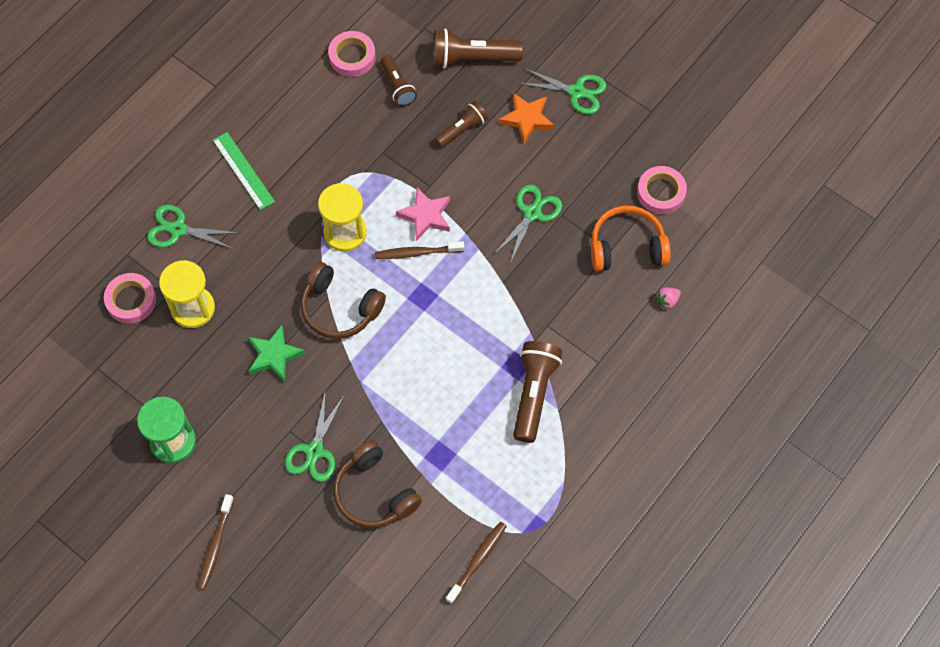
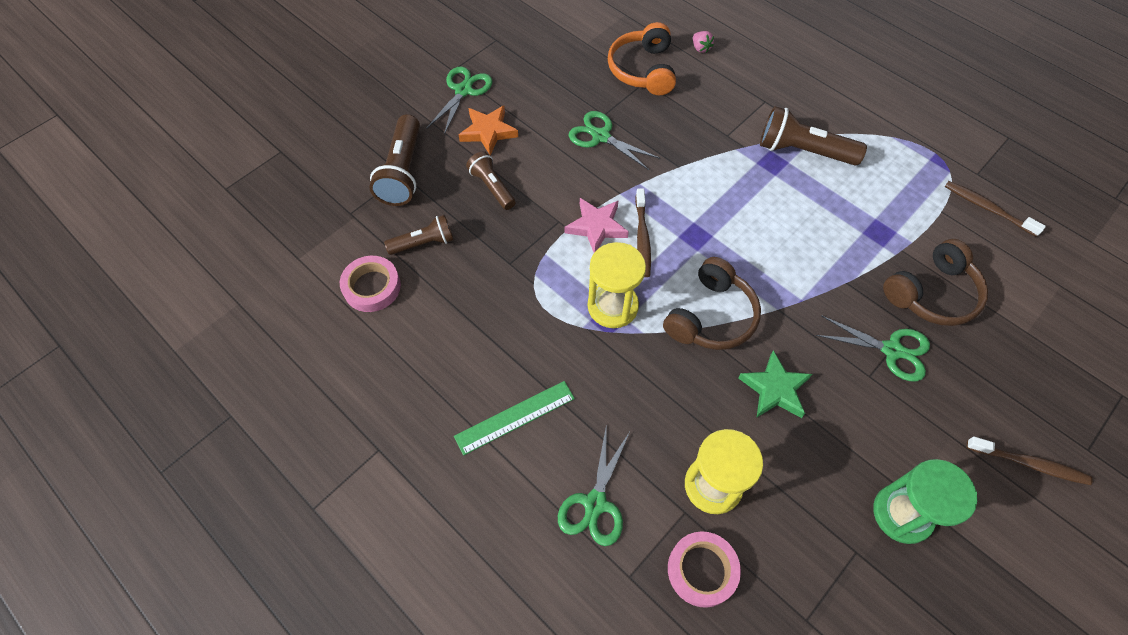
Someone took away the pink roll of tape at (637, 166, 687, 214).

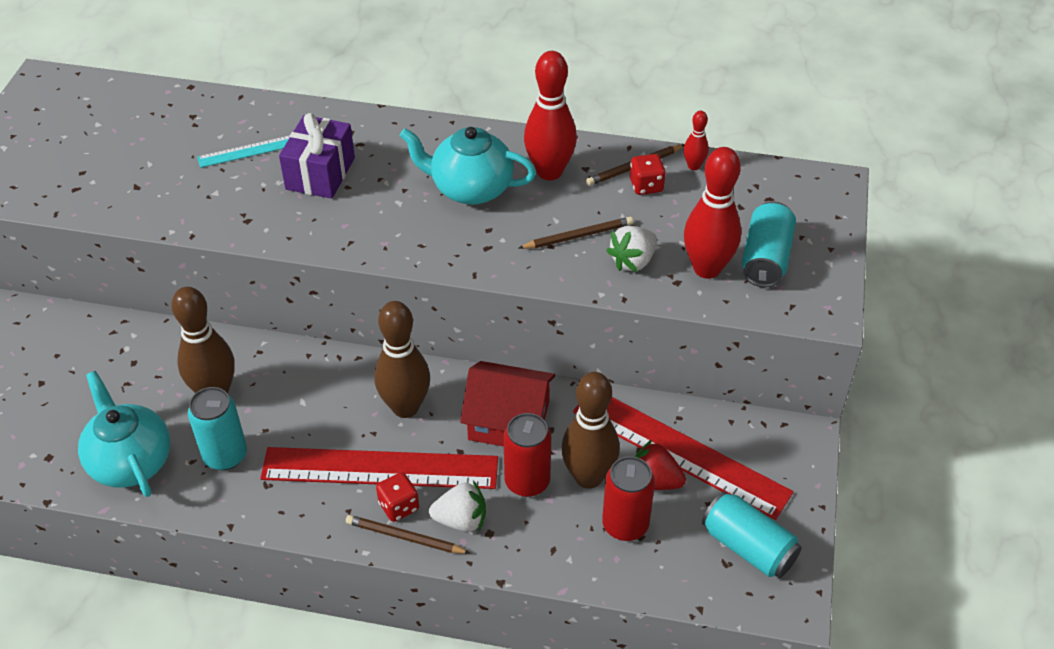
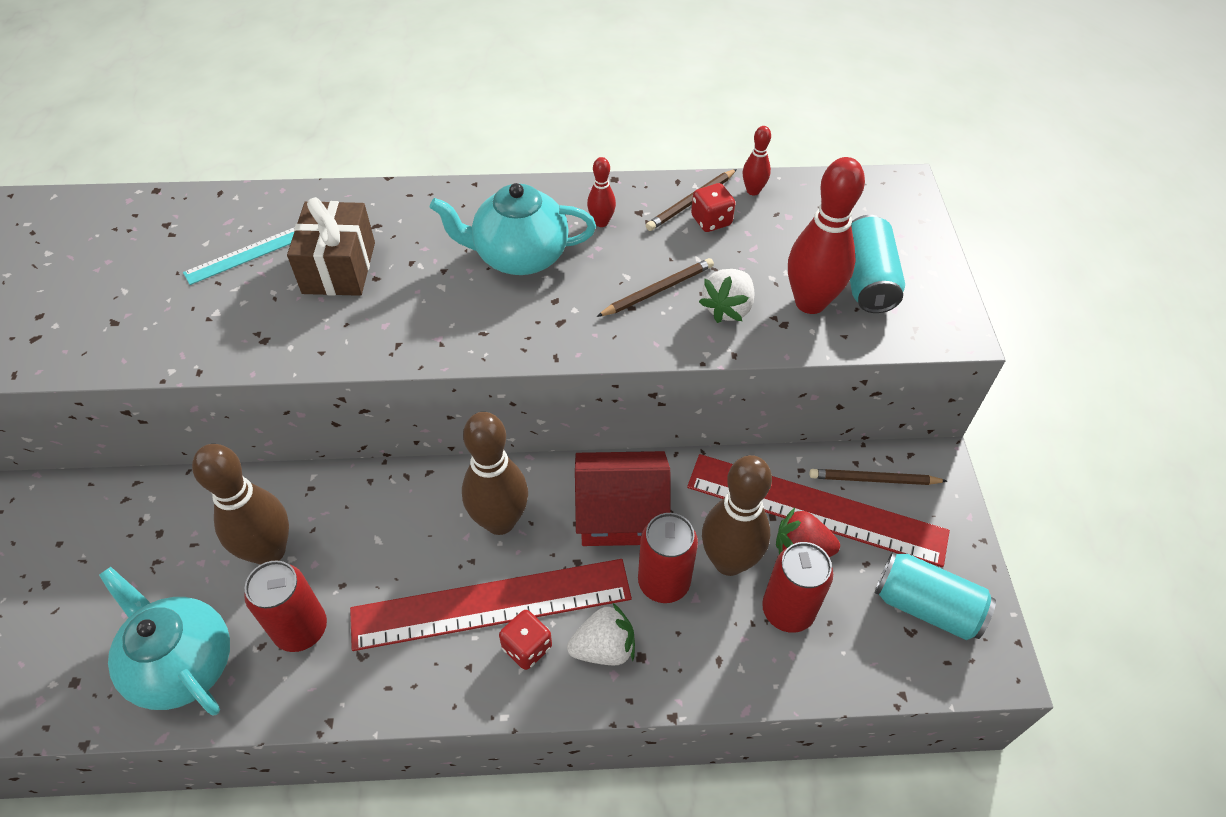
Someone repainted the teal tin at (188, 387, 247, 470), which became the scarlet tin at (244, 560, 327, 652).
Someone repainted the purple wrapped gift at (279, 113, 355, 199), which became the russet wrapped gift at (287, 197, 375, 296).
Someone scaled the scarlet bowling pin at (524, 51, 577, 180) by 0.48.
Someone carried the russet wooden pencil from (346, 515, 470, 554) to (810, 469, 947, 485).

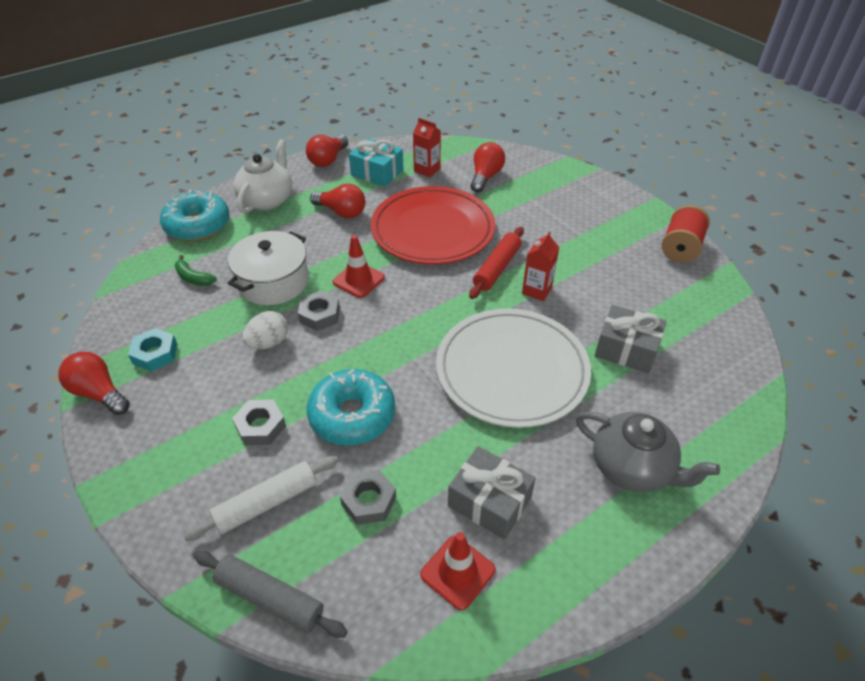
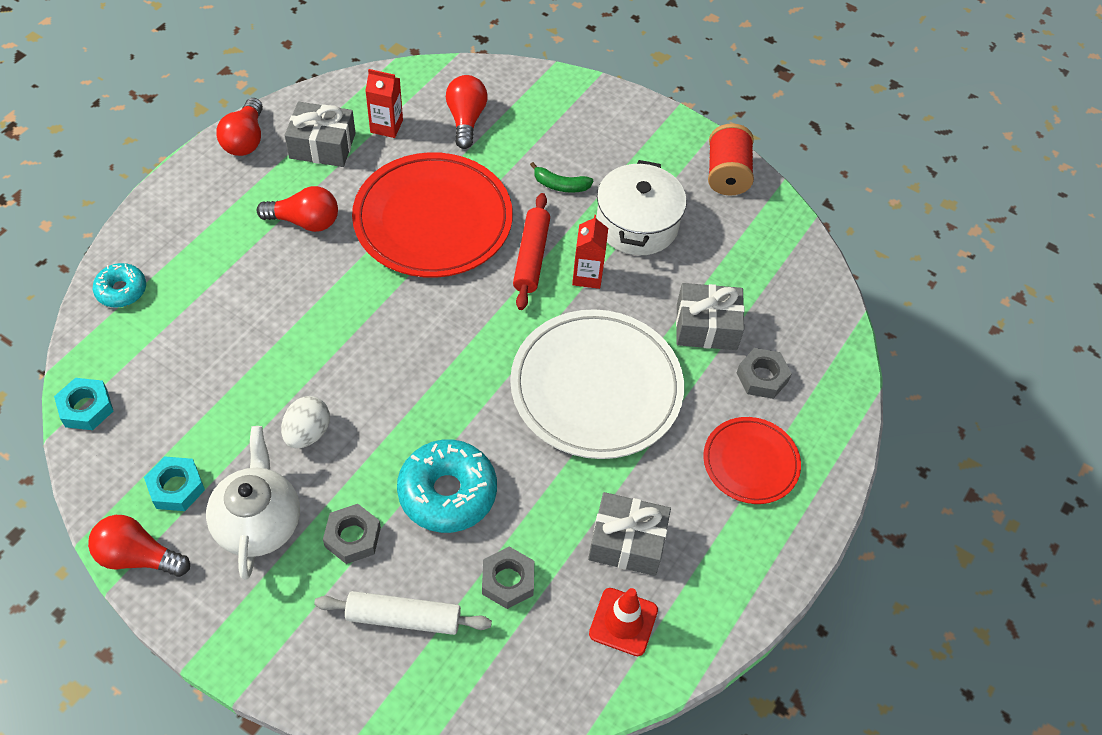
Someone put down the teal hexagon nut at (54, 378, 113, 430).
Someone scaled the teal glazed donut at (160, 190, 230, 241) by 0.57.
Someone carried the pure white china teapot from (234, 139, 292, 214) to (206, 426, 300, 579).
Someone repainted the teal wrapped gift at (349, 138, 404, 187), which became the ash-grey wrapped gift at (285, 102, 356, 167).
Someone rotated the pure white rolling pin at (183, 456, 339, 541) by 60 degrees clockwise.
Someone carried the leaf-green banana from (174, 255, 217, 286) to (530, 162, 593, 193).
Someone carried the pure white stockpot from (228, 231, 309, 305) to (596, 160, 687, 255).
Someone swapped the ash-grey china teapot at (576, 411, 720, 492) for the scarlet dinner plate at (703, 417, 801, 504).
Someone carried the ash-grey hexagon nut from (298, 291, 340, 331) to (737, 348, 792, 399).
Someone took away the ash-grey rolling pin at (194, 551, 348, 638).
Someone took away the scarlet traffic cone at (333, 235, 385, 298).

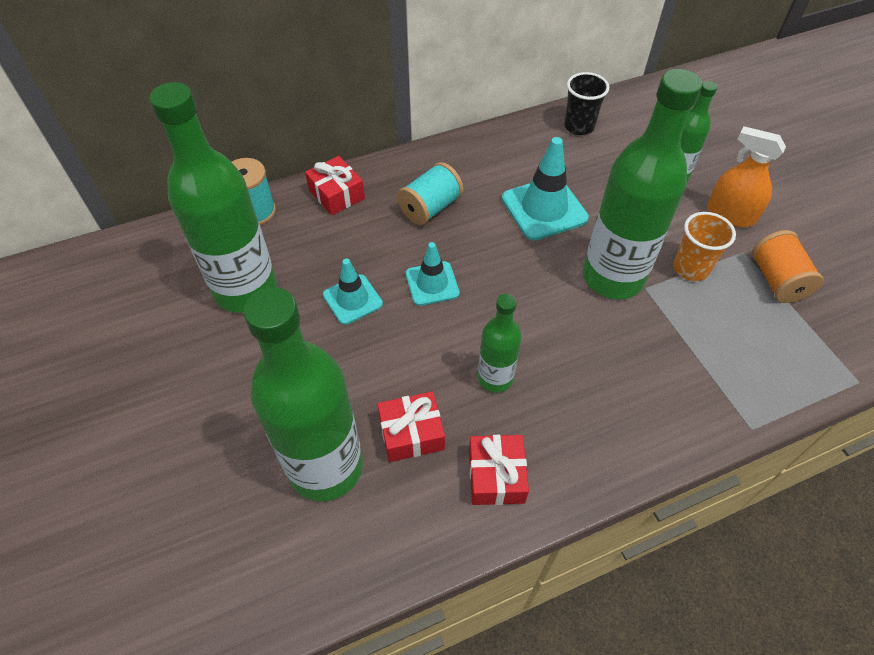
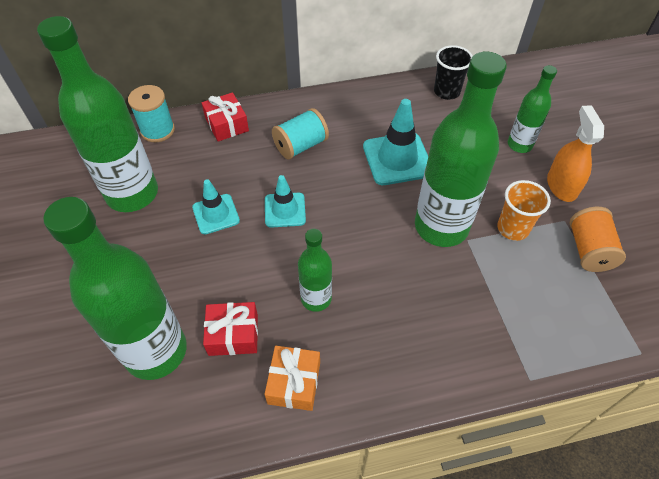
Someone repainted the scarlet wrapped gift at (469, 435, 529, 505), which became the bright orange wrapped gift at (265, 346, 320, 411).
Someone rotated the bright orange sprayer at (707, 126, 786, 227) by 45 degrees clockwise.

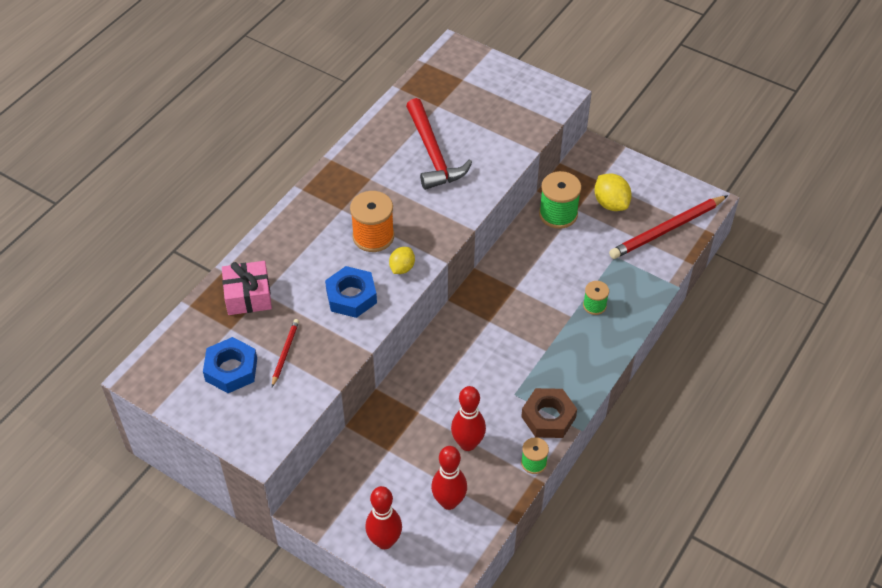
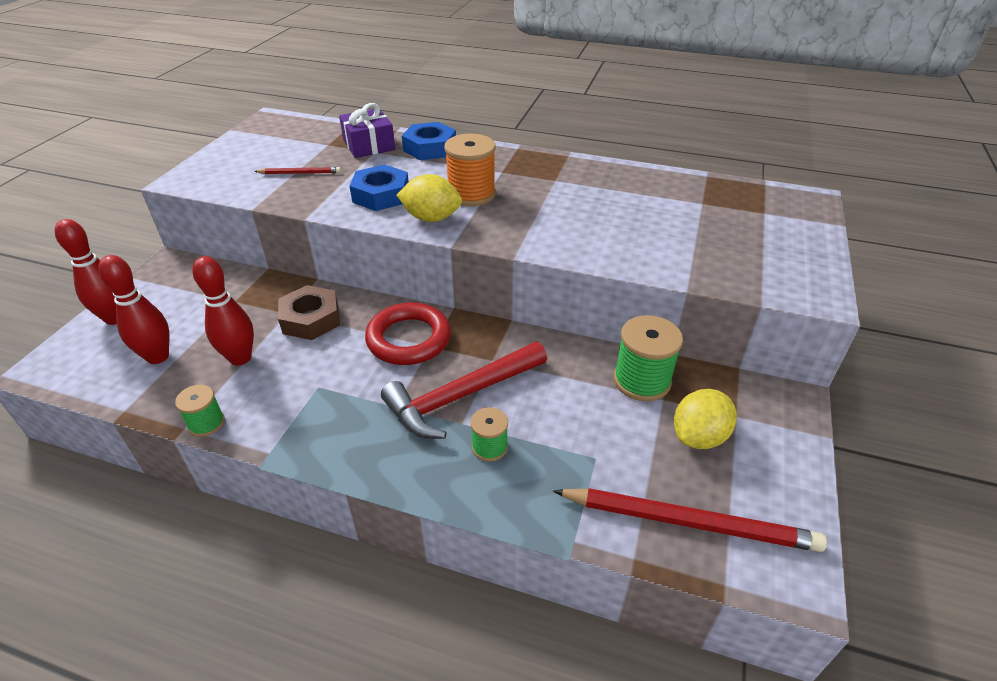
Someone carried the russet hexagon nut from (521, 388, 577, 438) to (278, 285, 340, 340).
Someone repainted the pink wrapped gift at (222, 261, 272, 315), which became the purple wrapped gift at (339, 103, 395, 158).
Someone put down the scarlet torus at (365, 303, 451, 365).
Someone carried the scarlet carpenter's hammer from (406, 98, 472, 190) to (381, 342, 547, 439).
Someone scaled the golden citrus fruit at (389, 247, 415, 274) by 1.53.
Someone carried the cobalt hexagon nut from (203, 337, 257, 393) to (402, 122, 456, 160).
Someone rotated the scarlet wooden pencil at (609, 195, 728, 259) by 150 degrees clockwise.

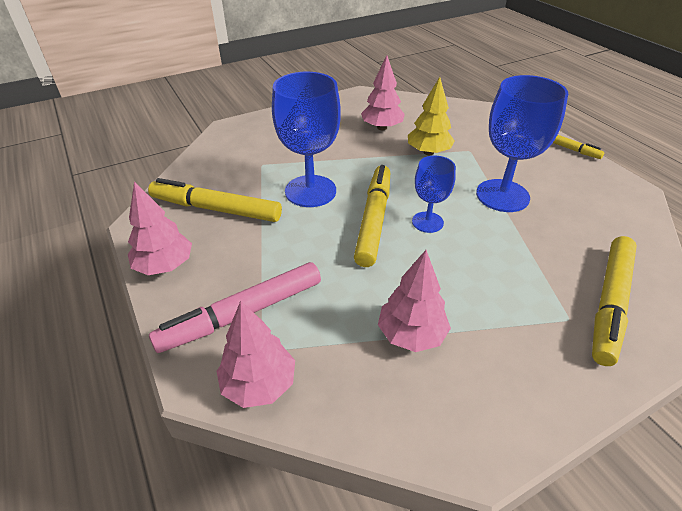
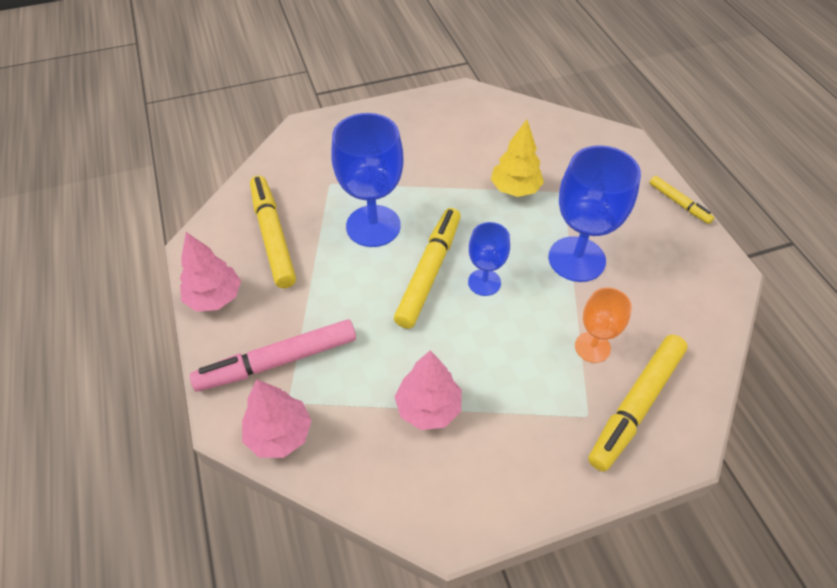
Someone rotated the golden marker at (148, 178, 282, 222) by 45 degrees clockwise.
Someone put down the bright orange goblet at (575, 287, 632, 363).
Someone took away the pink fir tree at (361, 56, 405, 130).

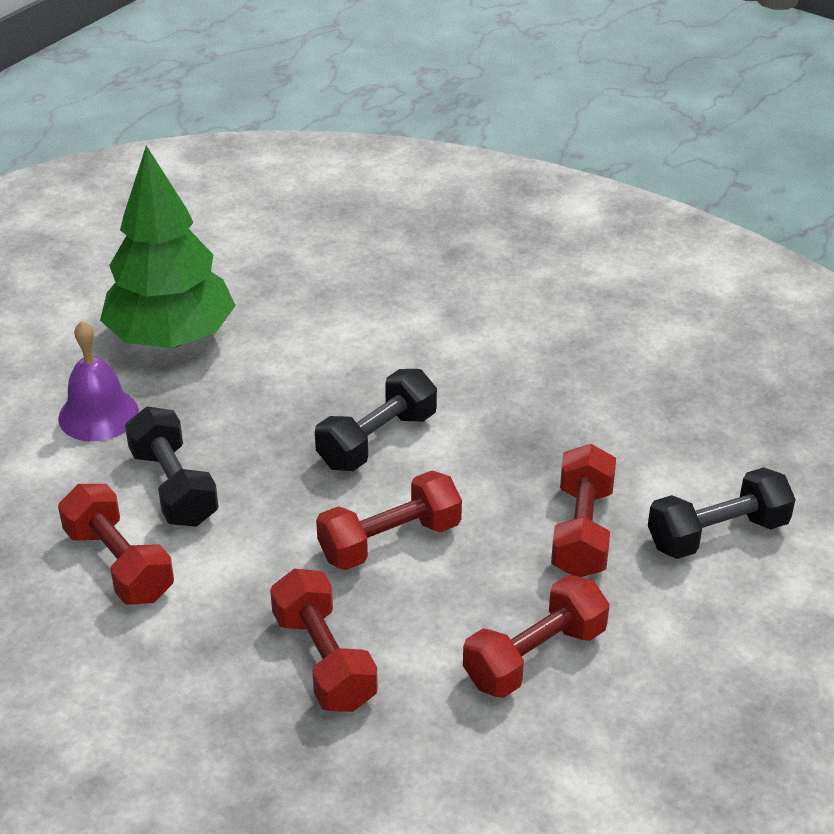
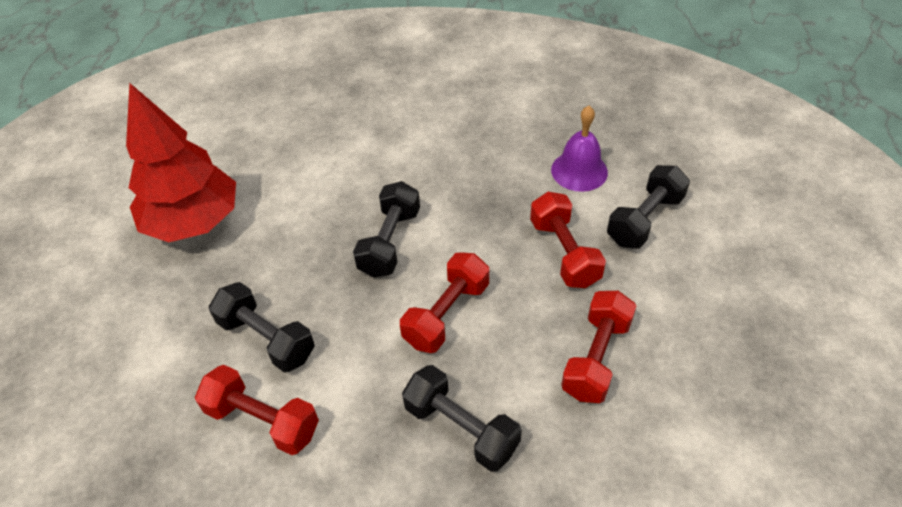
Someone repainted the leaf-green fir tree at (100, 146, 236, 348), which became the scarlet fir tree at (126, 83, 236, 242).
Someone repainted the scarlet free weight at (270, 569, 378, 712), which became the ebony free weight at (402, 365, 522, 472).
Someone carried the purple hand bell from (58, 321, 139, 442) to (551, 106, 608, 192).

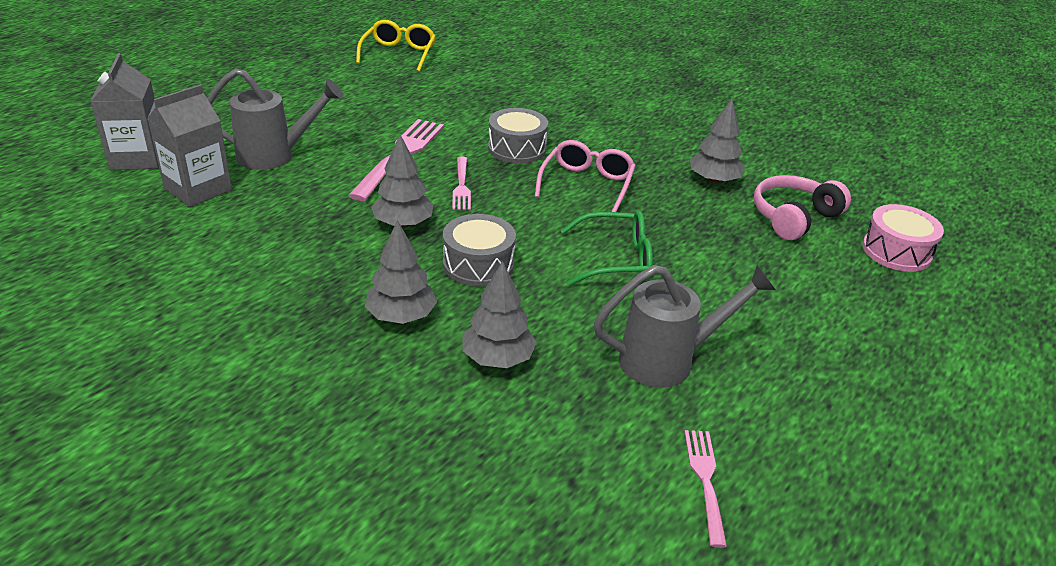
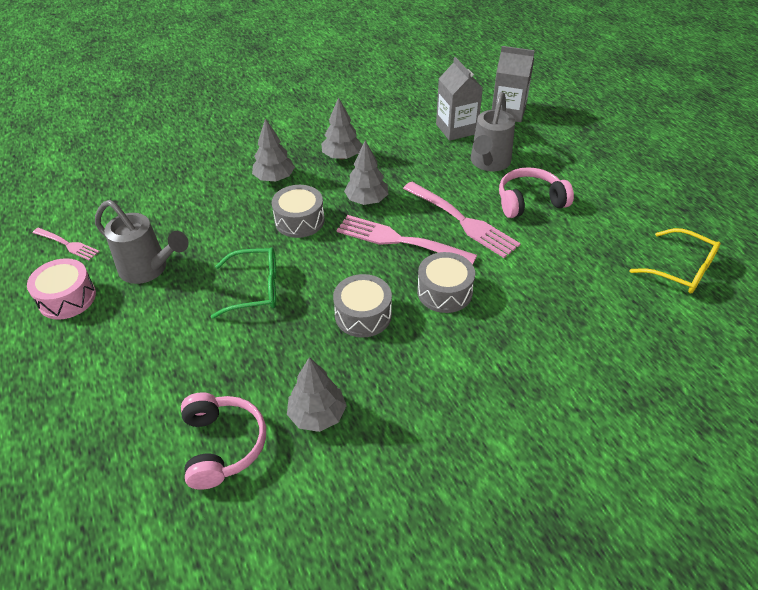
Someone carried the pink drum from (862, 204, 944, 272) to (27, 258, 96, 320).
Someone rotated the ash-grey watering can at (594, 265, 776, 388) by 75 degrees counterclockwise.
Someone rotated the leaf-green glasses at (561, 210, 653, 286) by 120 degrees counterclockwise.
Someone carried the ash-grey fir tree from (463, 261, 537, 368) to (321, 97, 362, 160).
Someone swapped the pink glasses at (535, 140, 636, 212) for the ash-grey drum at (333, 274, 392, 337).
Someone scaled the pink dinner fork at (452, 157, 471, 210) by 1.80.
Someone put down the pink over-ear headphones at (499, 167, 574, 218).

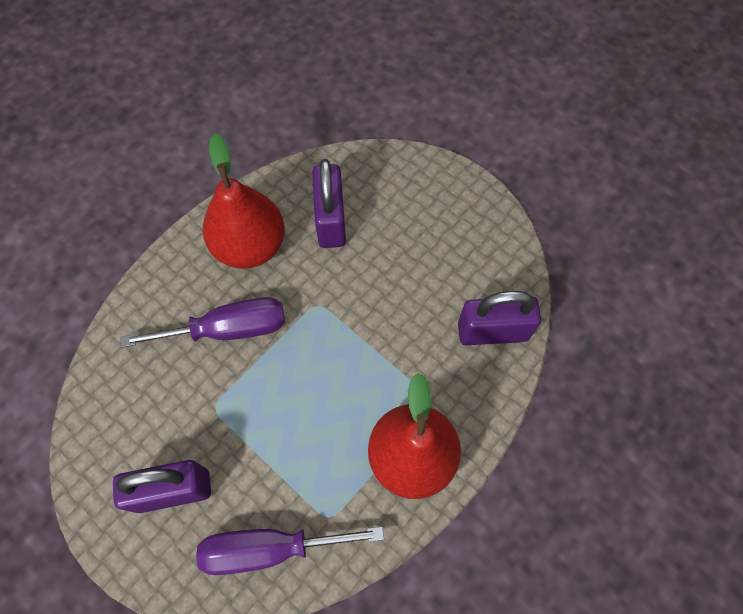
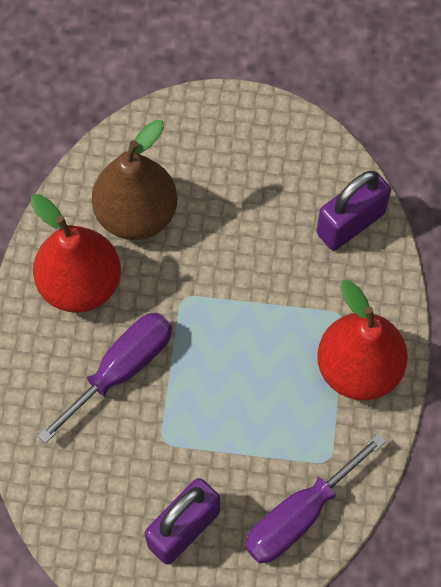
Someone swapped the purple lock at (312, 159, 346, 248) for the russet pear fruit at (92, 120, 177, 240).

